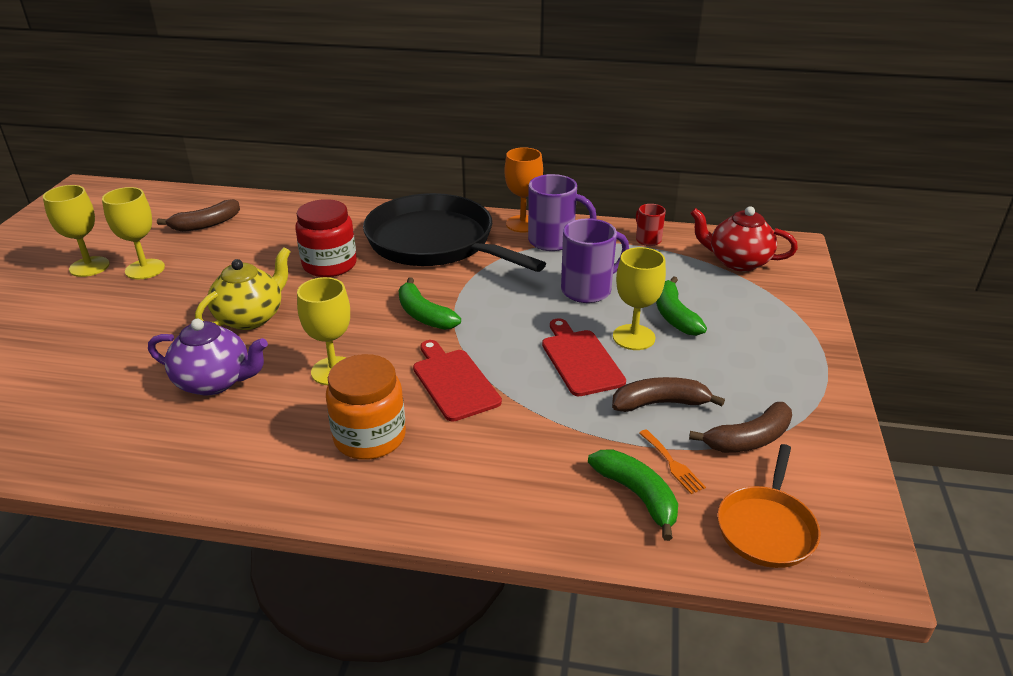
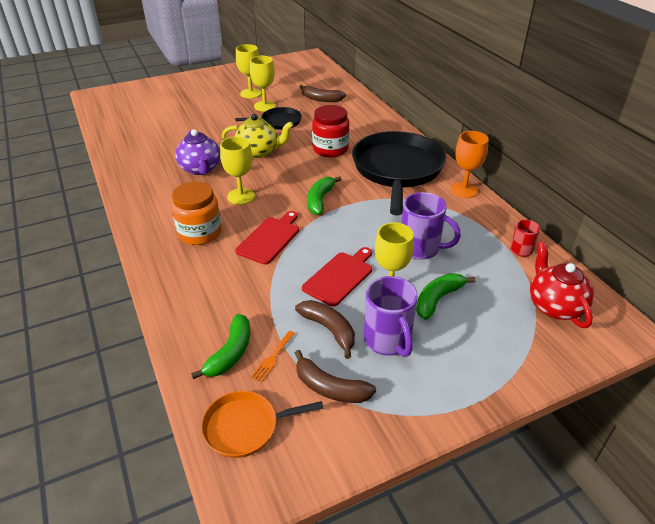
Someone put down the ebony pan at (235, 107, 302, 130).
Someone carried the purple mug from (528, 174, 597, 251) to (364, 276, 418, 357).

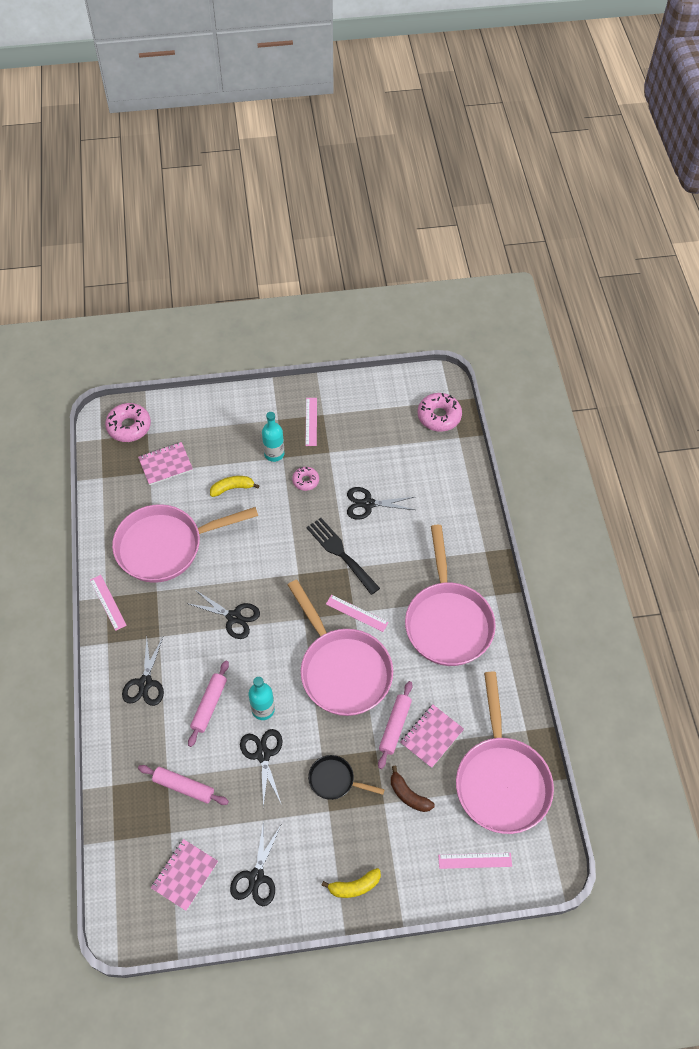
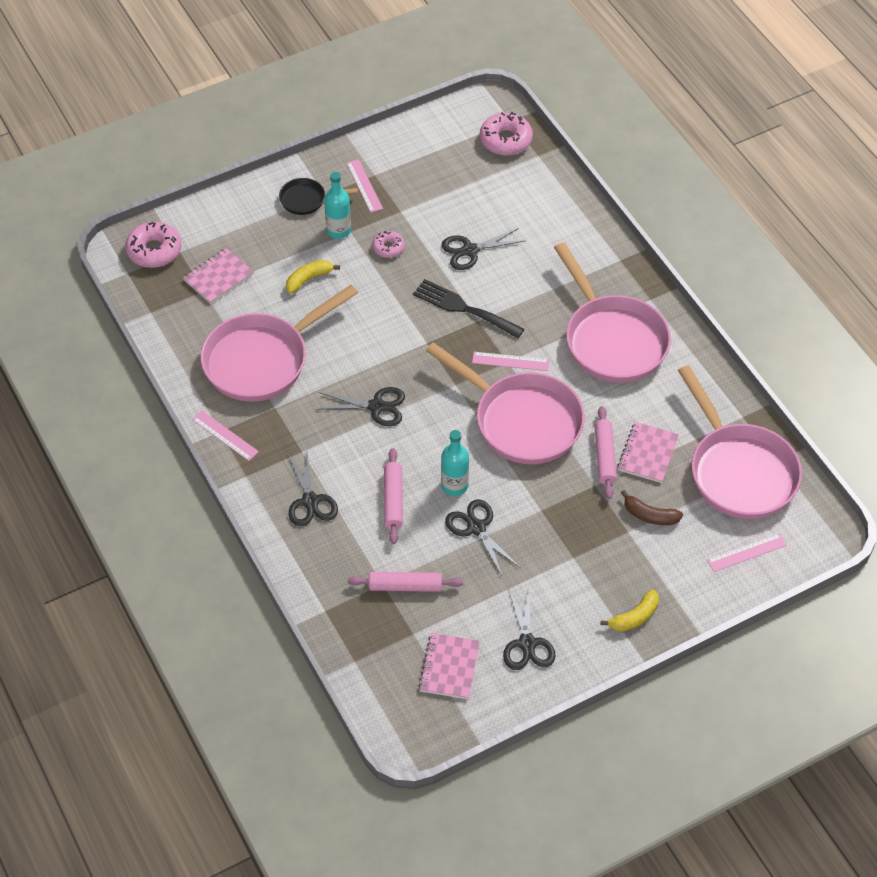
Someone carried the ebony pan from (308, 755, 385, 800) to (279, 178, 358, 215).

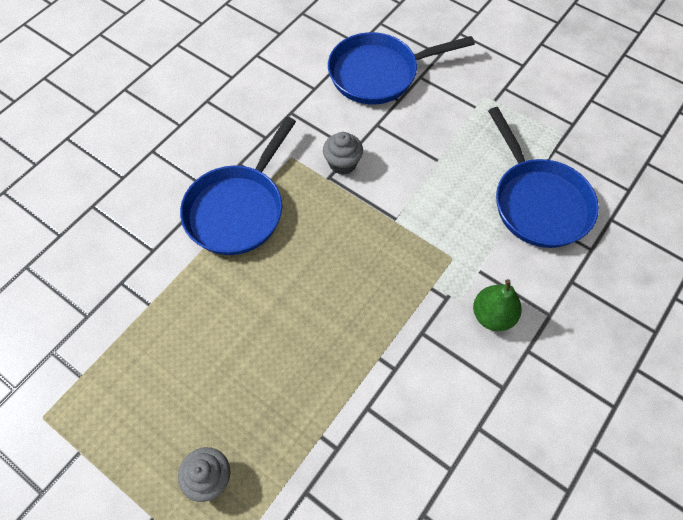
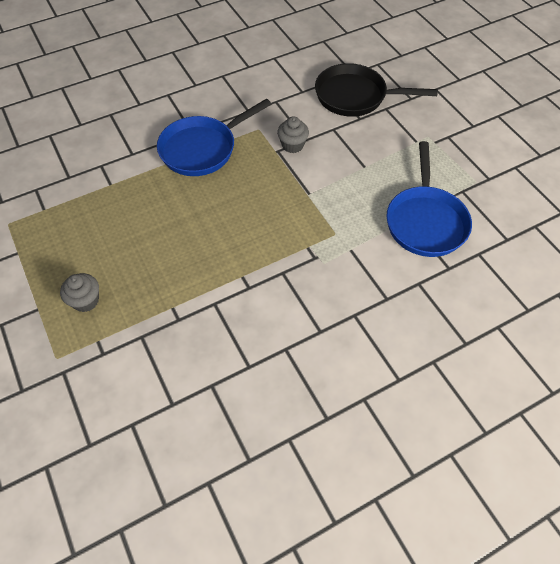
Someone repainted the cobalt pan at (328, 32, 475, 104), which became the ebony pan at (315, 63, 438, 117).
Someone took away the leaf-green pear fruit at (473, 279, 522, 331).

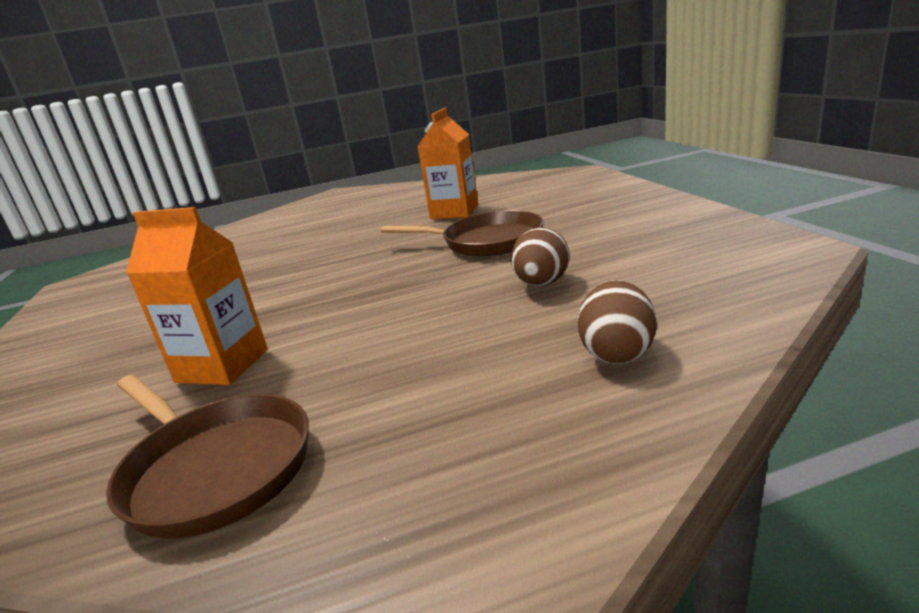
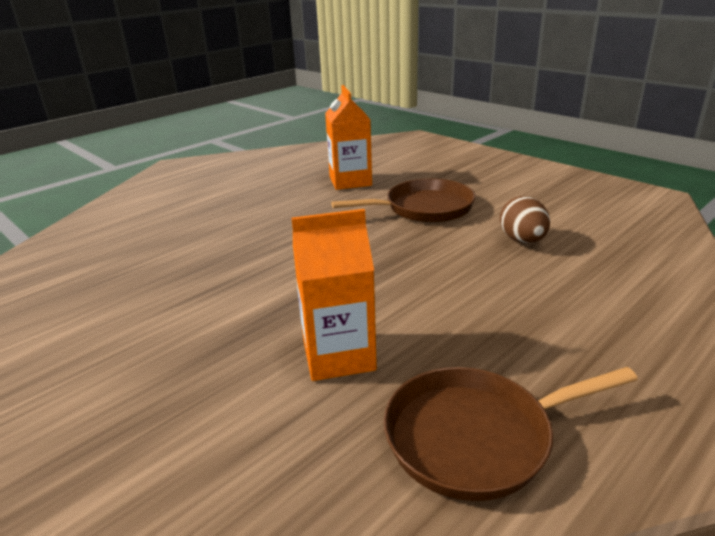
Someone rotated the russet pan at (106, 375, 309, 539) by 150 degrees clockwise.
Someone took away the russet toy egg at (578, 280, 656, 364).

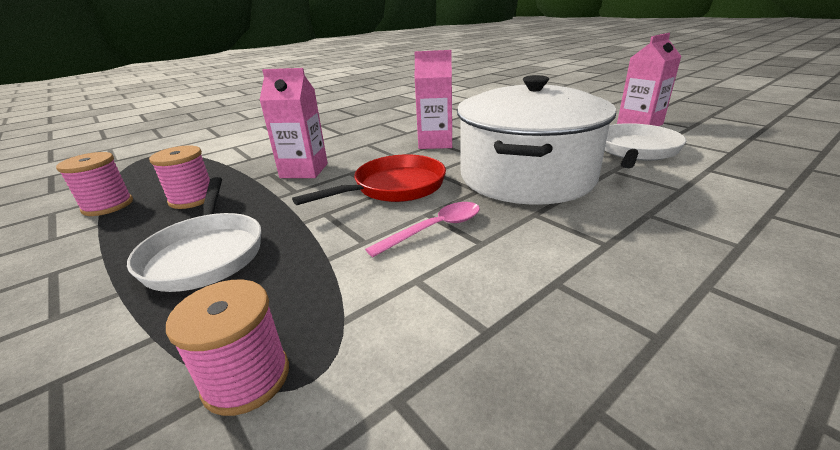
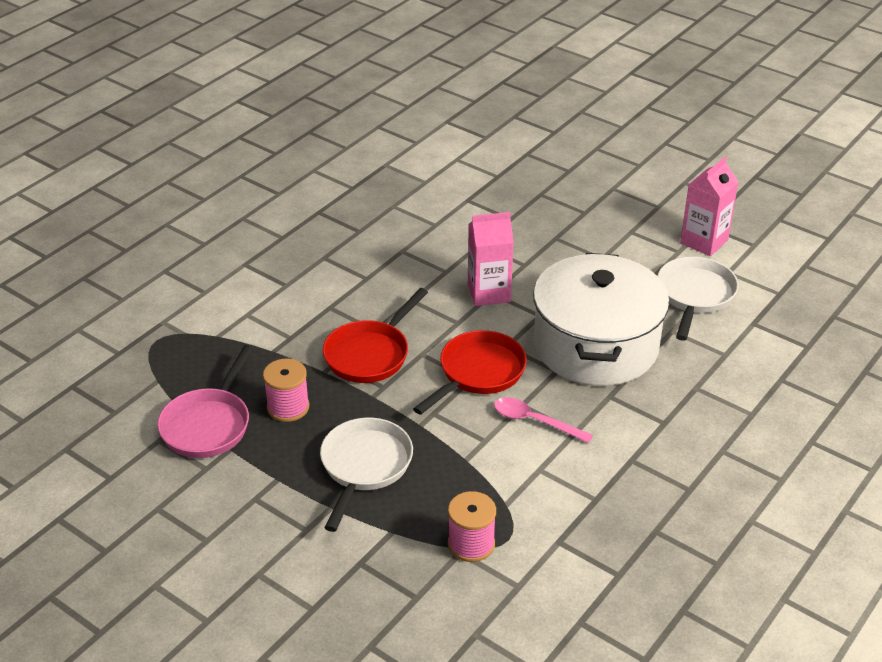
Someone swapped the pink spool at (56, 152, 133, 216) for the pink pan at (157, 345, 254, 458).
Someone rotated the pure white pan at (127, 177, 261, 292) by 135 degrees counterclockwise.
Someone swapped the pink juice carton at (260, 68, 328, 178) for the scarlet pan at (323, 288, 428, 383).
Someone rotated the pink spoon at (365, 202, 480, 257) by 105 degrees counterclockwise.

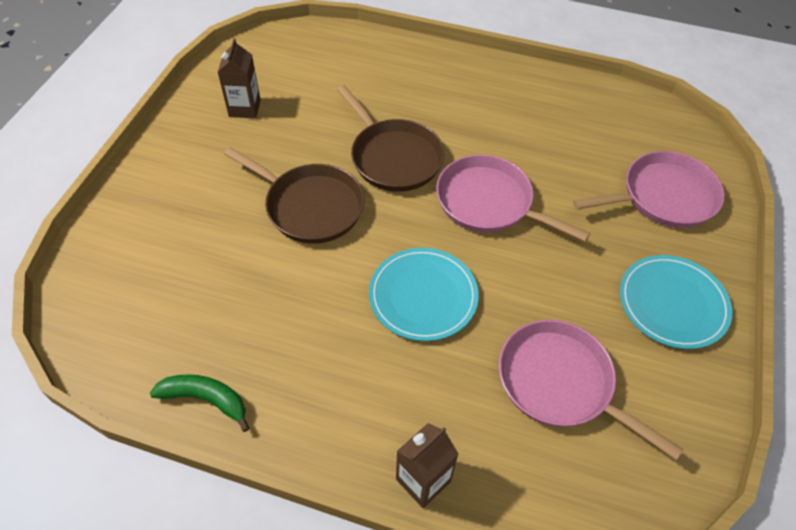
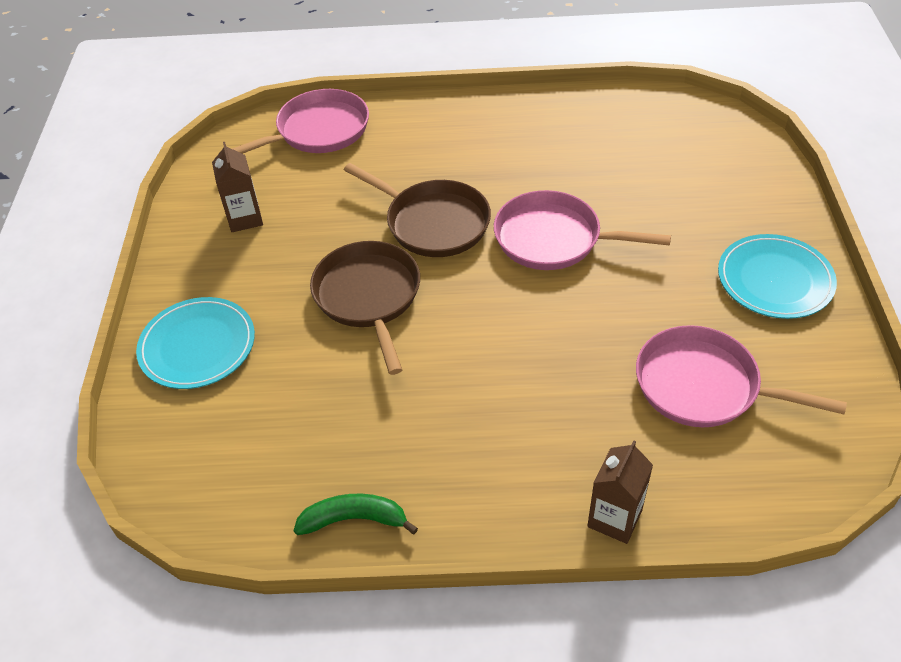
Someone carried the teal dinner plate from (369, 248, 479, 341) to (136, 297, 255, 389).
Someone carried the pink pan from (573, 151, 725, 228) to (232, 89, 369, 154).
Someone rotated the russet pan at (224, 147, 364, 244) by 120 degrees counterclockwise.

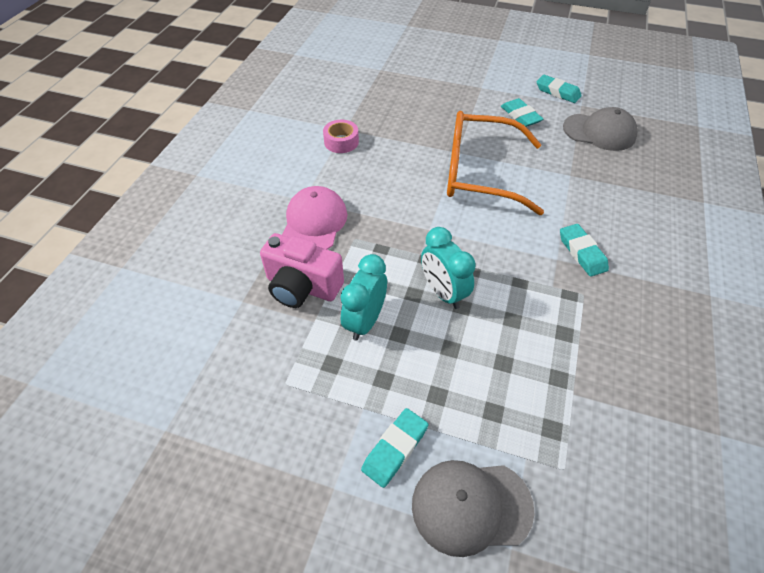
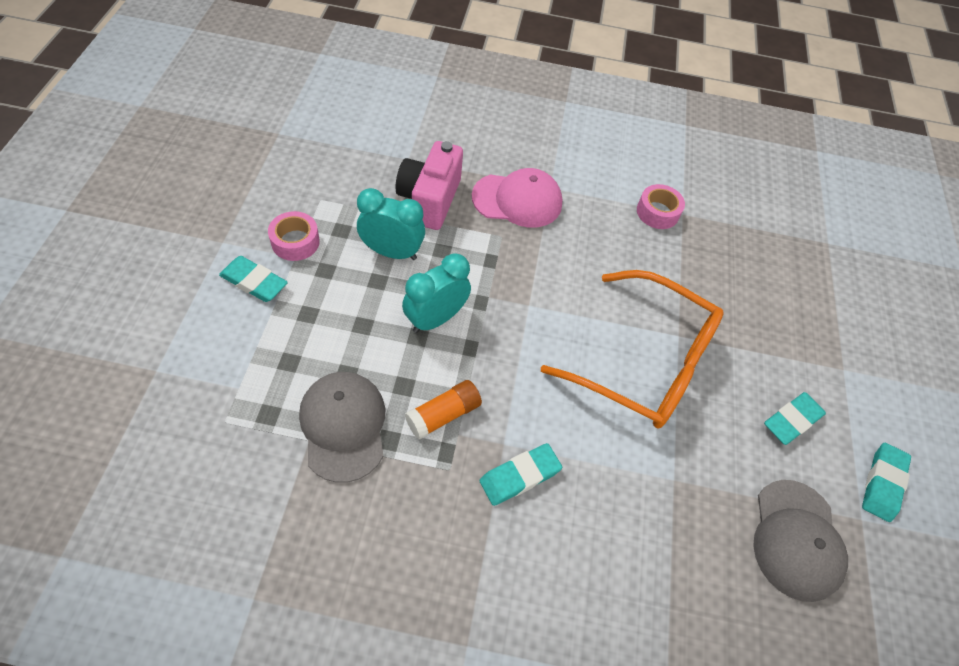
Someone put down the pink roll of tape at (268, 211, 320, 261).
Someone carried the ash-grey peaked cap from (412, 460, 535, 557) to (299, 372, 385, 483).
Someone put down the bright orange glue at (405, 380, 482, 440).
Someone rotated the bright orange glasses at (447, 111, 544, 215) by 120 degrees clockwise.

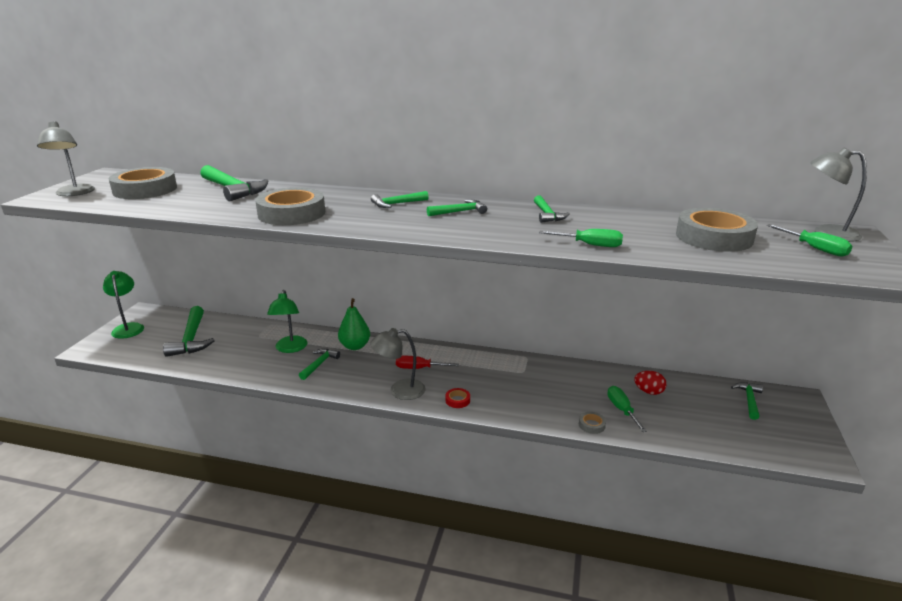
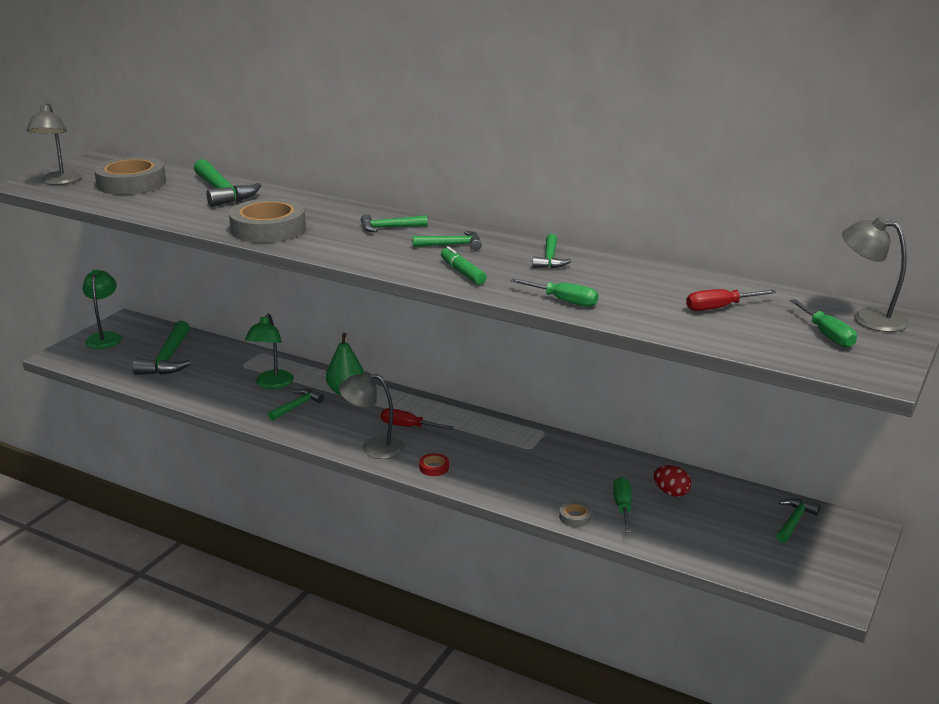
Someone put down the leaf-green marker at (441, 246, 487, 285).
Someone swapped the ash-grey roll of tape at (676, 208, 758, 252) for the scarlet hand screwdriver at (686, 289, 776, 311).

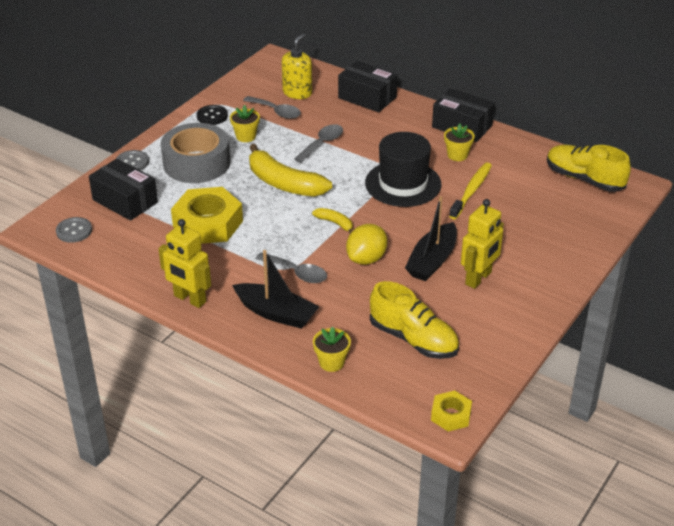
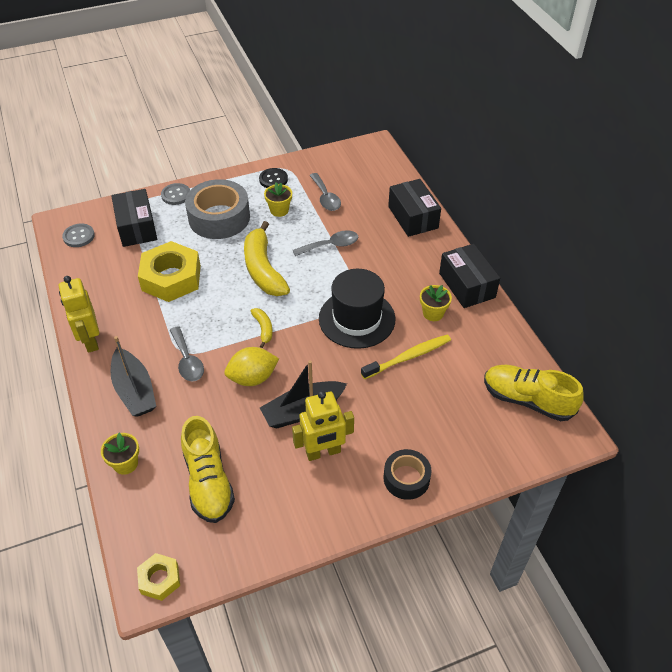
Someone put down the ebony roll of tape at (384, 449, 432, 500).
Someone rotated the golden shoe at (547, 145, 631, 192) by 45 degrees counterclockwise.
Someone took away the golden soap pump at (282, 34, 312, 99).

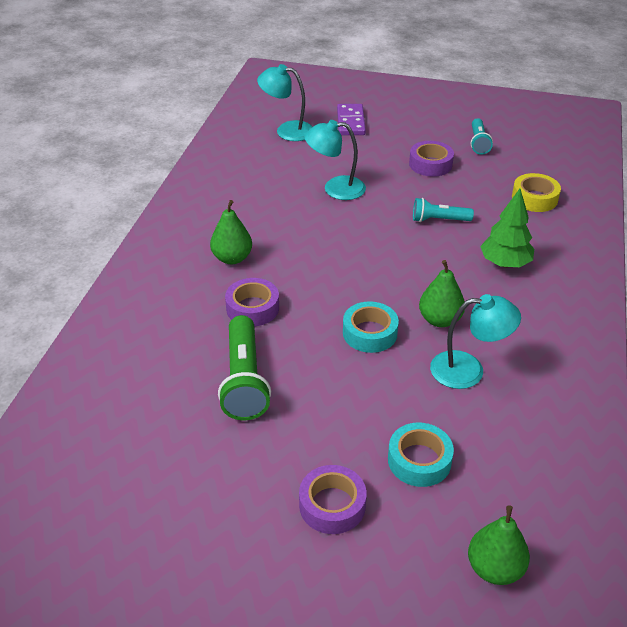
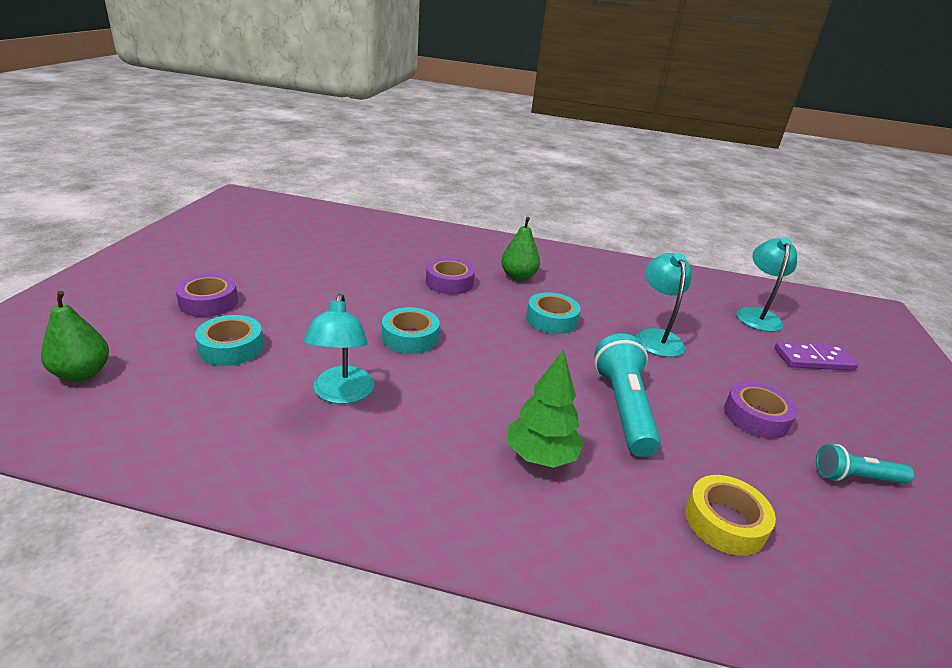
Someone put down the teal roll of tape at (526, 292, 581, 334).
Someone scaled the teal pocket torch at (413, 198, 474, 222) by 1.68.
Someone took away the leaf-green pocket torch at (218, 315, 271, 420).
Someone took away the leaf-green pear fruit at (419, 260, 465, 327).

